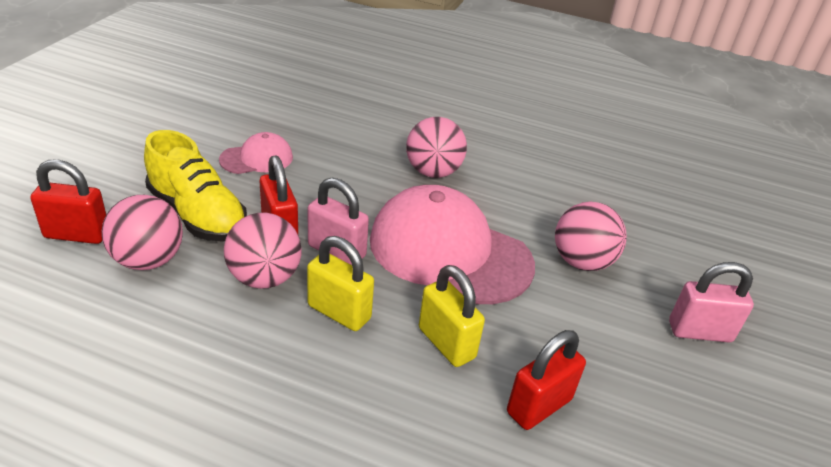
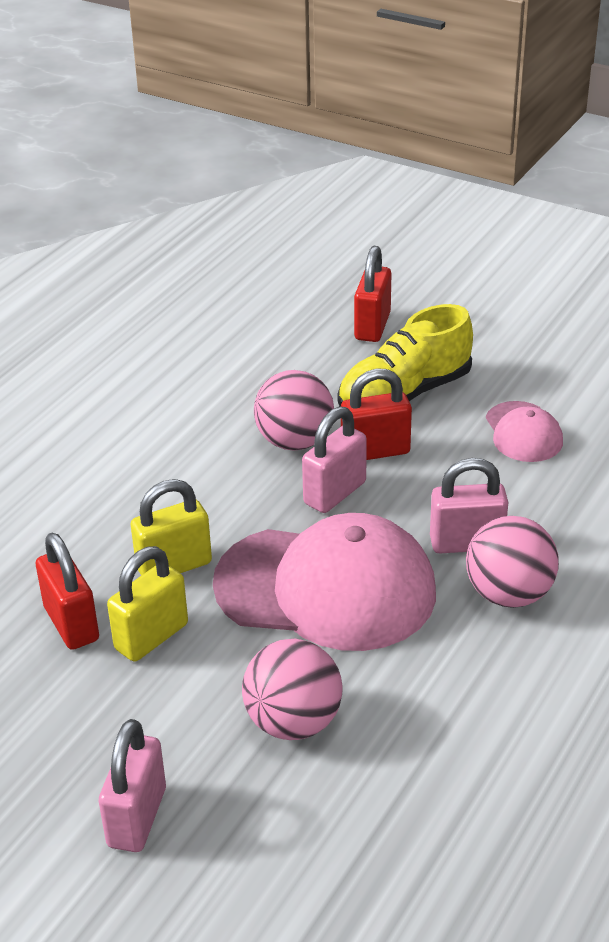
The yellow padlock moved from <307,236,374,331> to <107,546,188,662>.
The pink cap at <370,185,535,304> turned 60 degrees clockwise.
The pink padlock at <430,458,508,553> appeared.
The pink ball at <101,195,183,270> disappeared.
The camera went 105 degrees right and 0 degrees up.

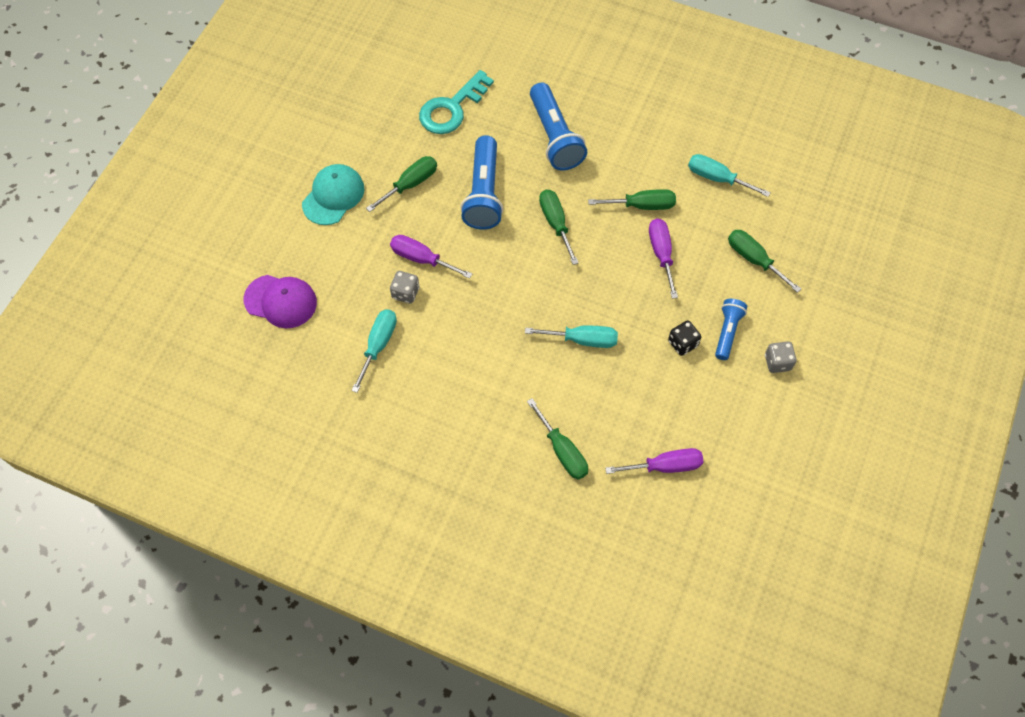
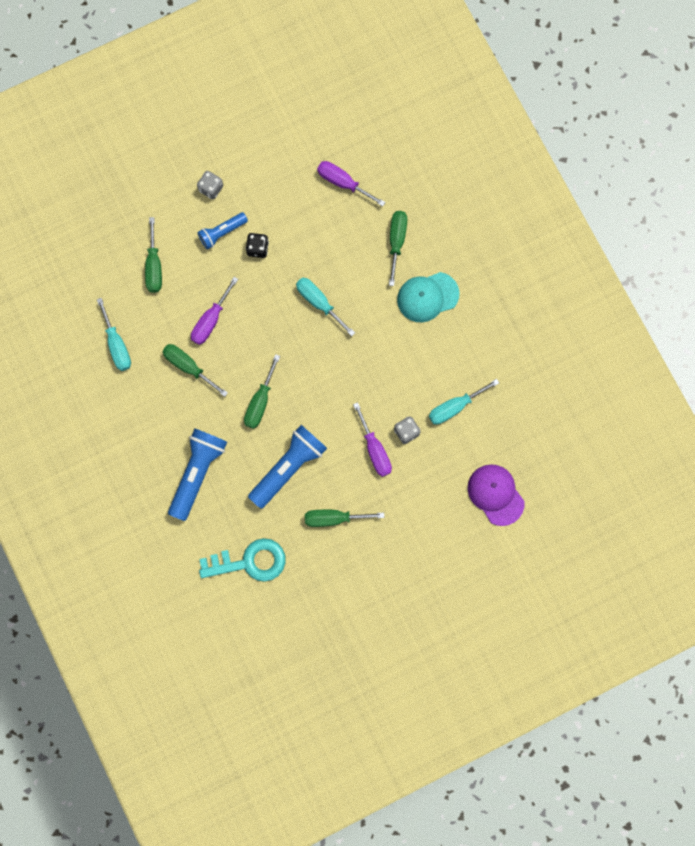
The turquoise cap moved from <302,164,364,225> to <397,272,459,322>.
The camera went 140 degrees left and 15 degrees up.

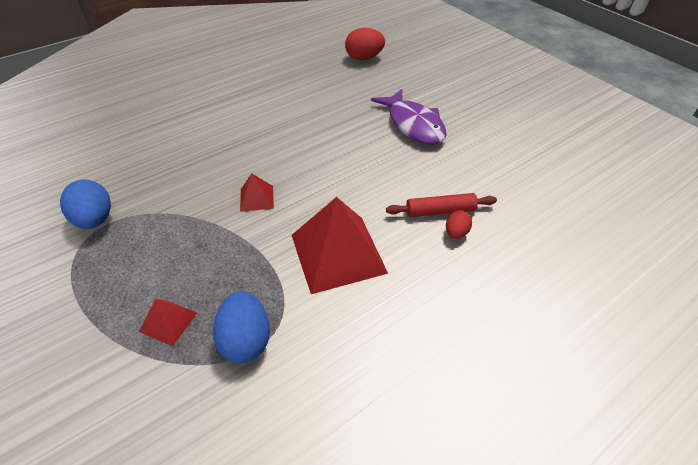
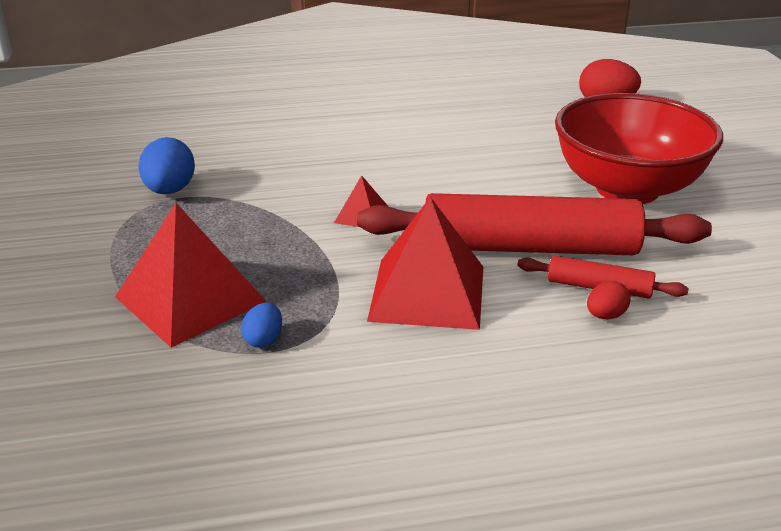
The red pyramid at <139,299,197,347> changed to 2.13 times the size.
The blue egg at <213,291,270,363> changed to 0.56 times the size.
The red rolling pin at <357,193,712,255> appeared.
The purple fish at <371,89,447,145> was replaced by the red bowl at <555,93,723,204>.
The camera went 25 degrees right and 15 degrees down.

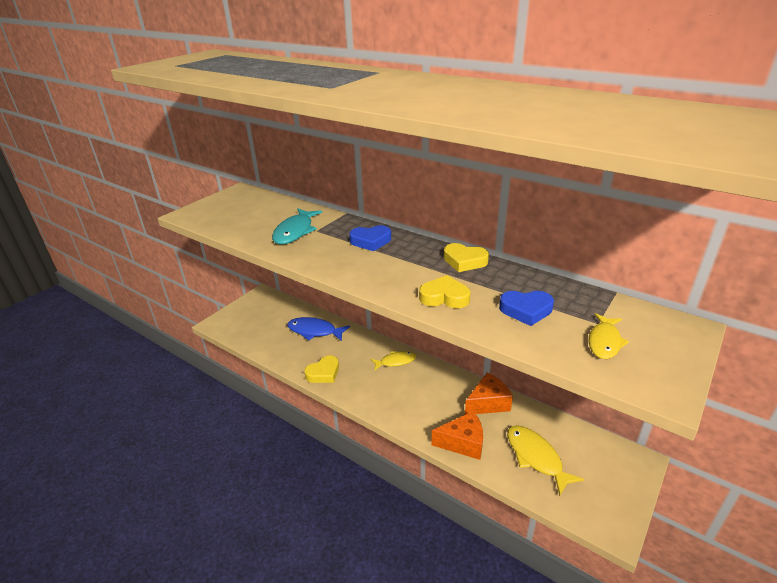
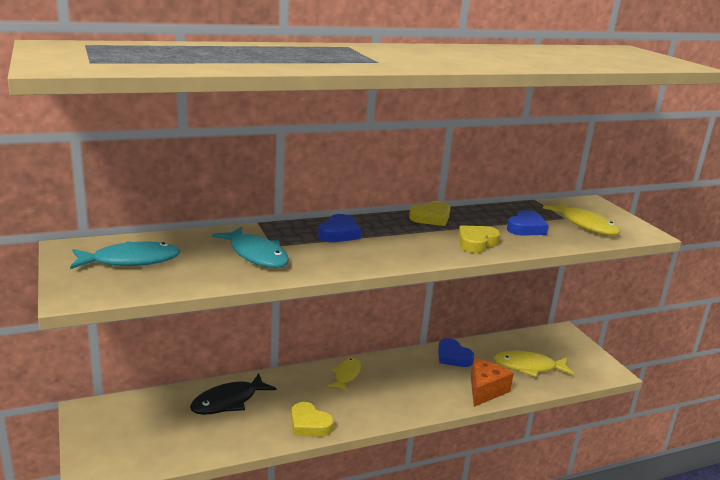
The turquoise fish at <70,241,180,269> appeared.
The blue fish at <287,317,350,341> became the black fish at <190,373,276,415>.
The yellow heart at <304,355,339,383> turned 135 degrees clockwise.
The orange cheese at <465,373,513,414> was replaced by the blue heart at <438,338,474,367>.
The yellow fish at <589,313,629,359> changed to 1.50 times the size.
The camera went 60 degrees left and 10 degrees down.

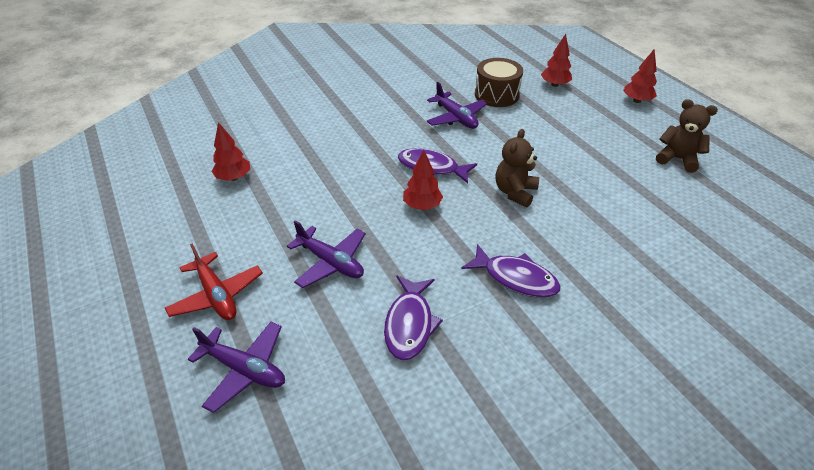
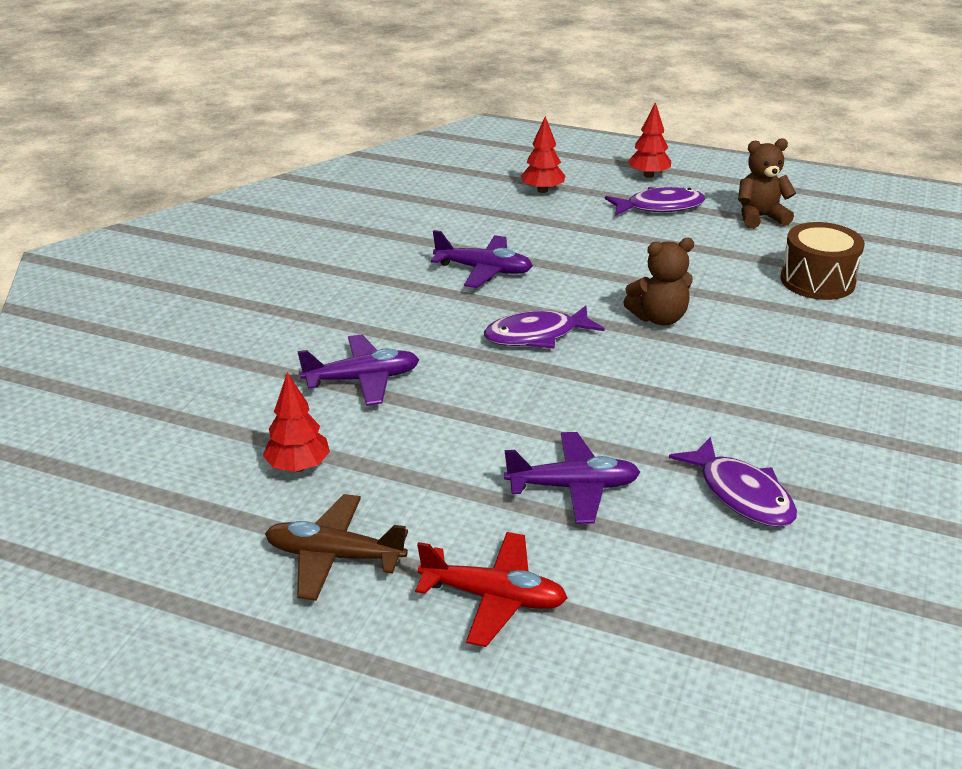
The brown plane at <265,494,408,601> appeared.
The purple plane moved from <188,322,285,413> to <297,334,419,406>.
The purple fish moved from <461,244,561,298> to <605,187,705,216>.
The brown teddy bear at <495,129,539,207> turned 90 degrees counterclockwise.
The brown drum moved from <475,58,523,107> to <781,222,865,300>.
The red tree at <403,150,443,210> disappeared.
The camera went 40 degrees left and 10 degrees down.

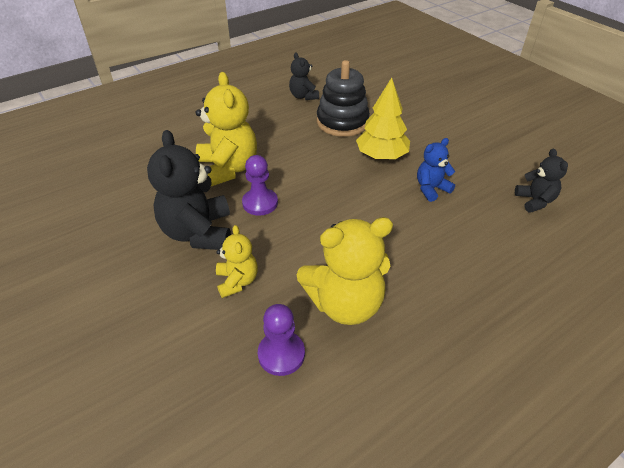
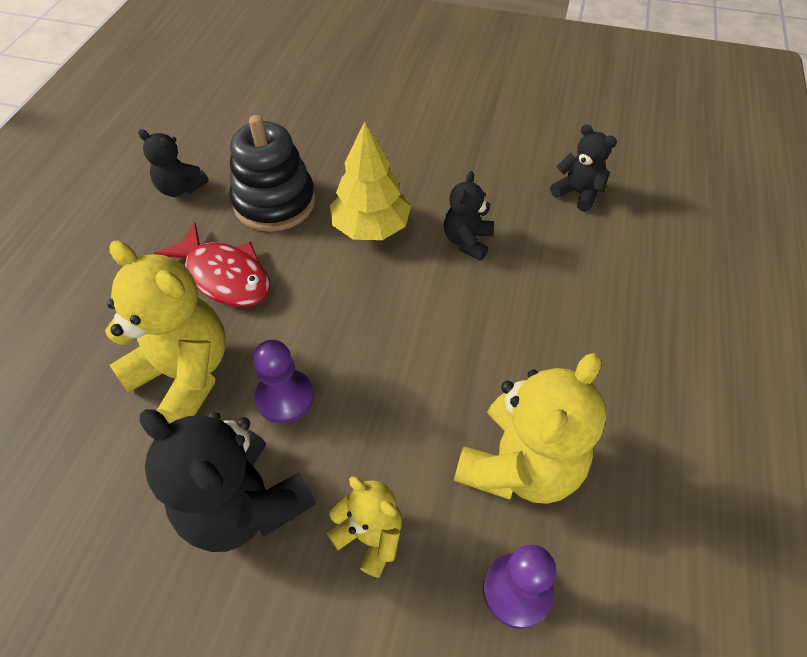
The red fish at <154,223,270,307> appeared.
The blue teddy bear at <417,138,455,202> became the black teddy bear at <444,171,494,261>.
The camera went 40 degrees left and 10 degrees up.

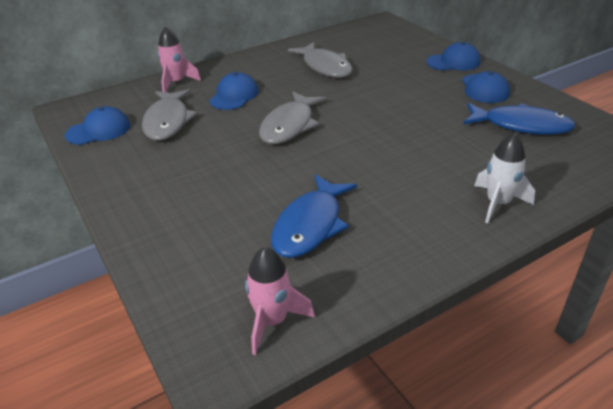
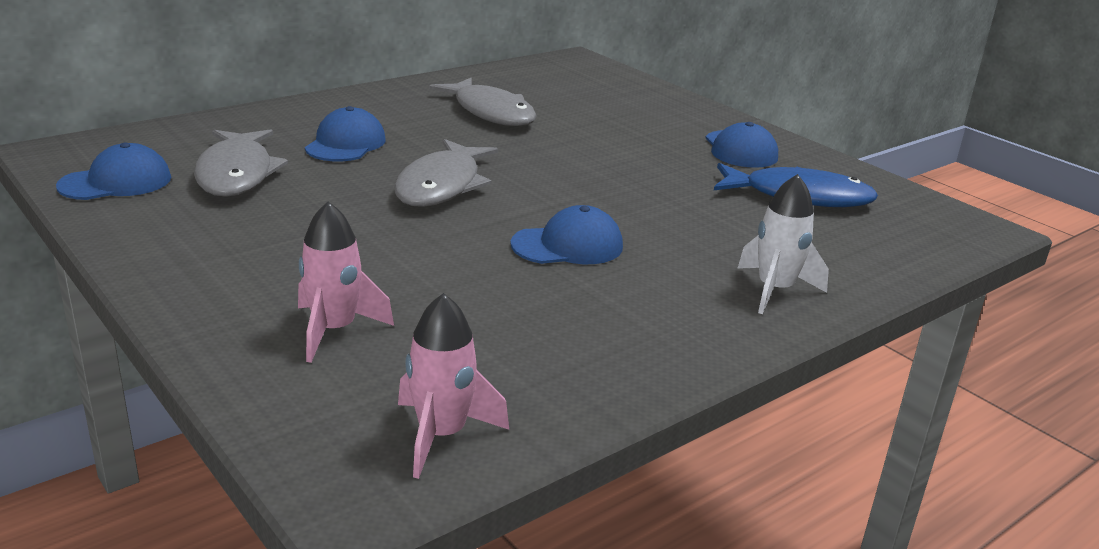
The pink rocket moved from <158,26,201,92> to <298,201,394,363>.
The blue cap moved from <426,42,481,70> to <510,205,623,264>.
The blue fish at <271,174,357,258> disappeared.
The camera went 10 degrees left and 10 degrees down.

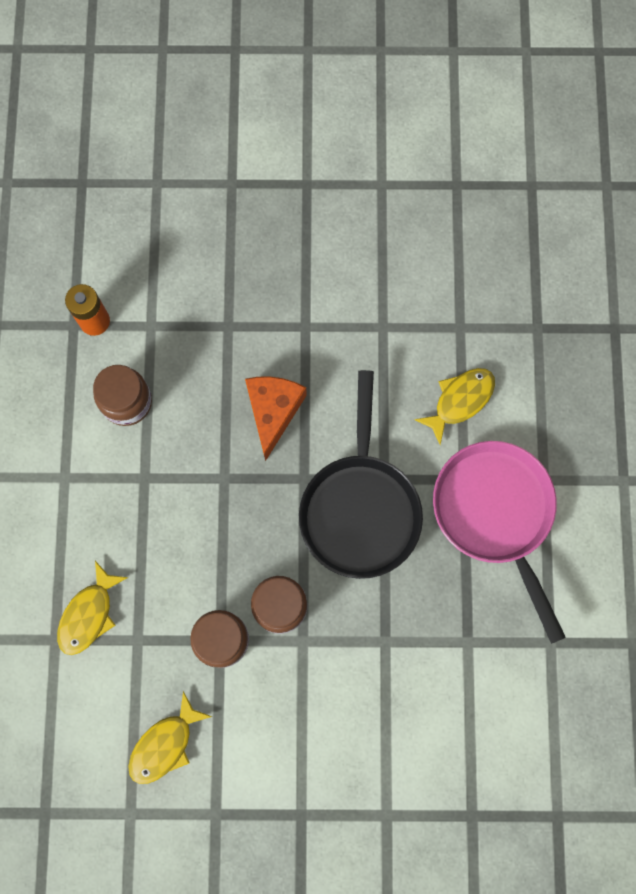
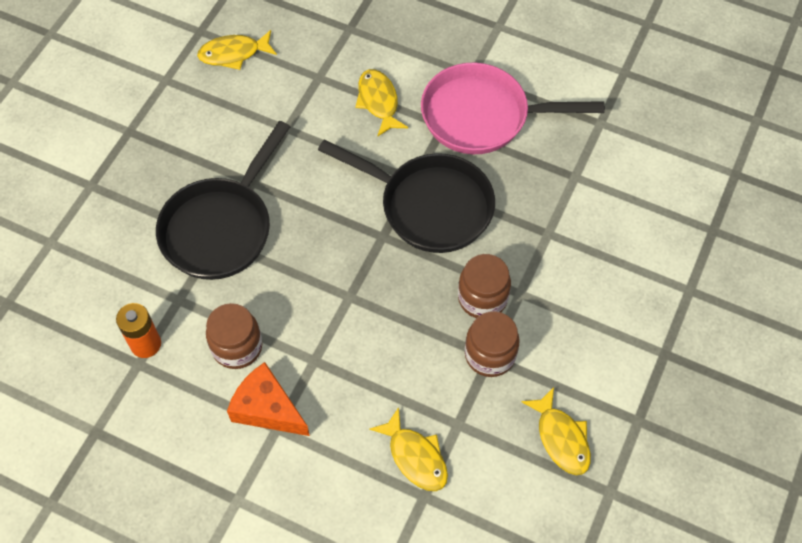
The black pan at <156,121,290,280> appeared.
The yellow fish at <197,30,277,70> appeared.
The orange cheese moved from <245,377,307,461> to <227,362,310,436>.
The camera went 65 degrees left and 15 degrees down.

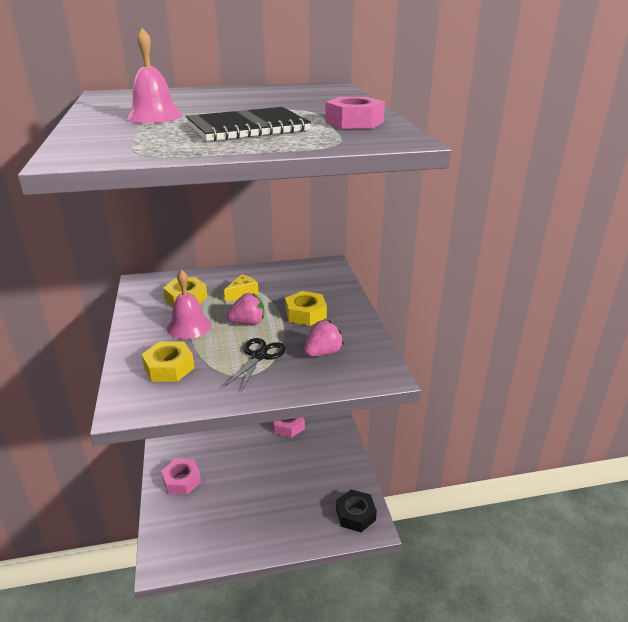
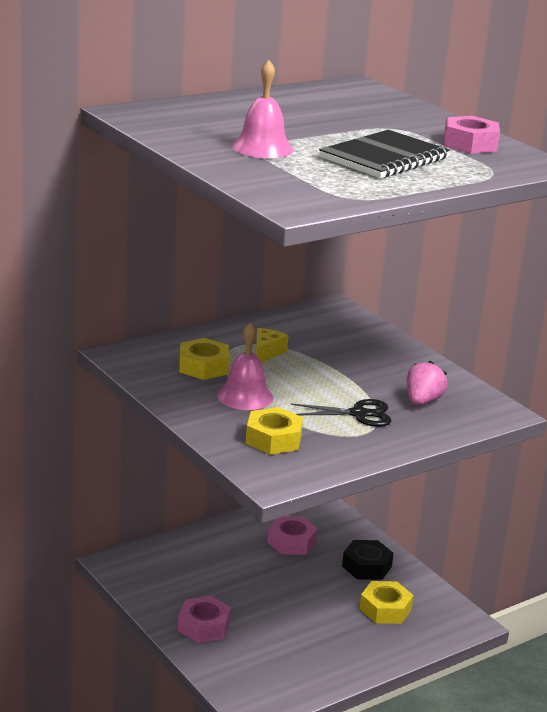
The black scissors at <225,338,286,391> turned 90 degrees clockwise.
The black nut moved from <336,490,377,532> to <342,540,394,580>.
The yellow nut moved from <285,291,327,326> to <360,581,414,624>.
The pink strawberry at <226,293,264,325> disappeared.
The camera went 25 degrees left and 5 degrees down.

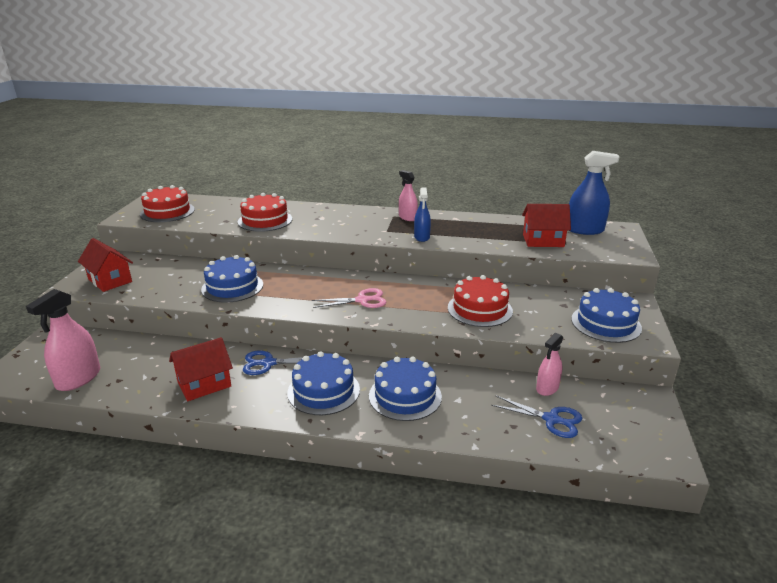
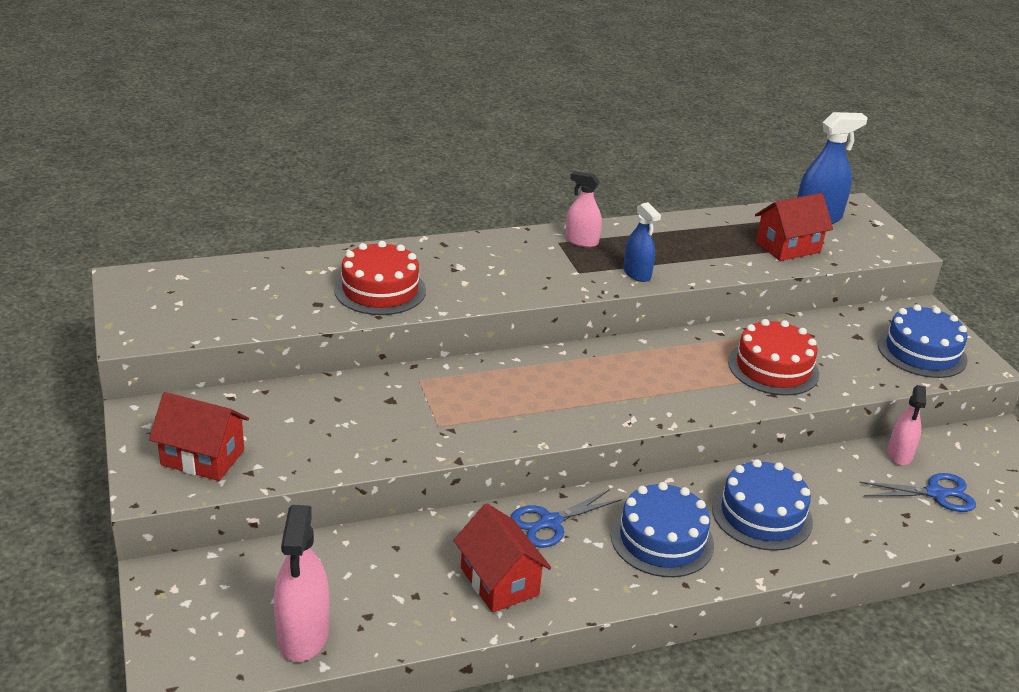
The red house at <169,337,233,401> turned 60 degrees counterclockwise.
The red cake at <140,185,195,222> disappeared.
The blue cake at <201,255,263,303> disappeared.
The pink scissors at <312,288,386,308> disappeared.
The camera went 30 degrees left and 5 degrees up.

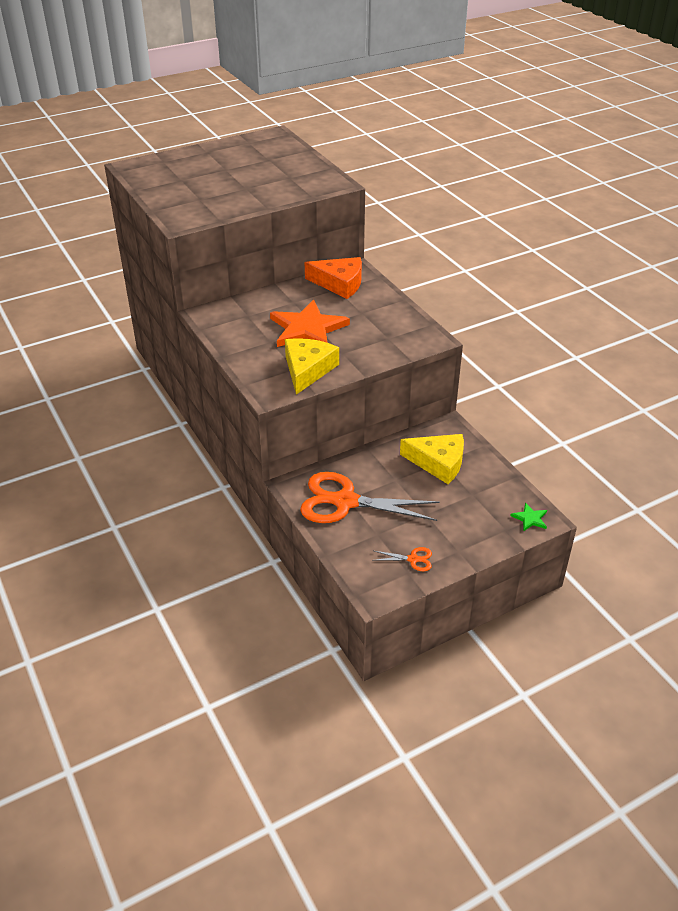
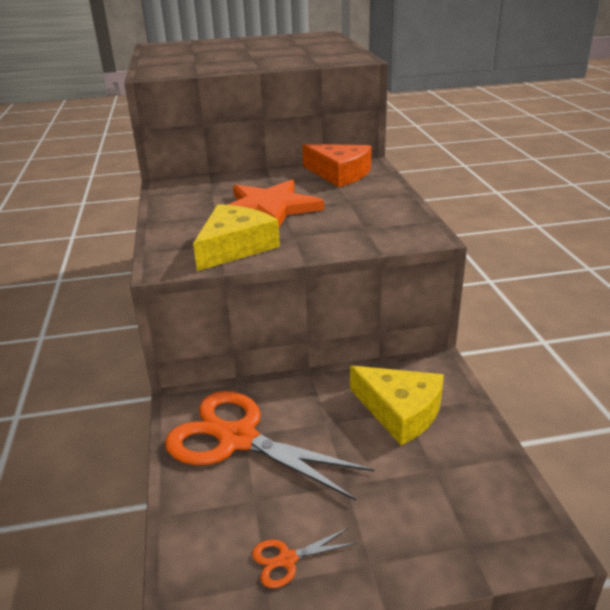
The orange scissors at <372,547,432,571> turned 135 degrees clockwise.
The green star at <511,503,547,531> disappeared.
The camera went 20 degrees right and 10 degrees down.

